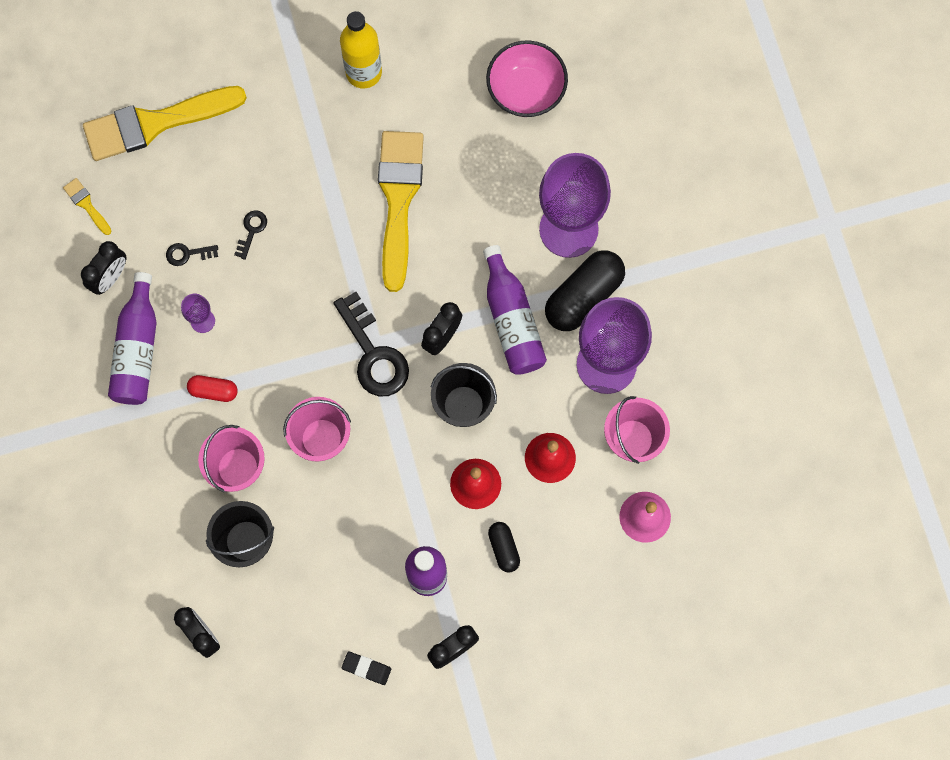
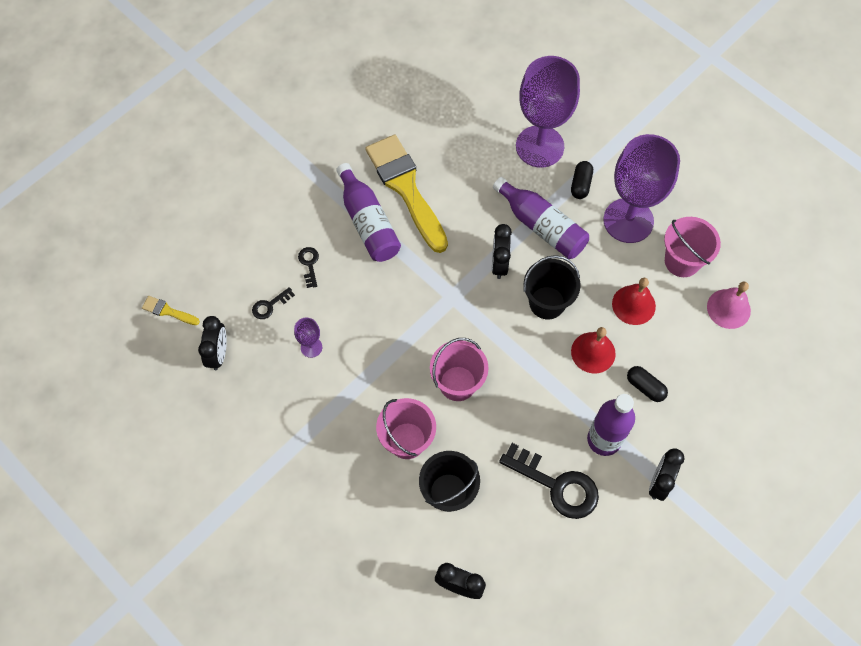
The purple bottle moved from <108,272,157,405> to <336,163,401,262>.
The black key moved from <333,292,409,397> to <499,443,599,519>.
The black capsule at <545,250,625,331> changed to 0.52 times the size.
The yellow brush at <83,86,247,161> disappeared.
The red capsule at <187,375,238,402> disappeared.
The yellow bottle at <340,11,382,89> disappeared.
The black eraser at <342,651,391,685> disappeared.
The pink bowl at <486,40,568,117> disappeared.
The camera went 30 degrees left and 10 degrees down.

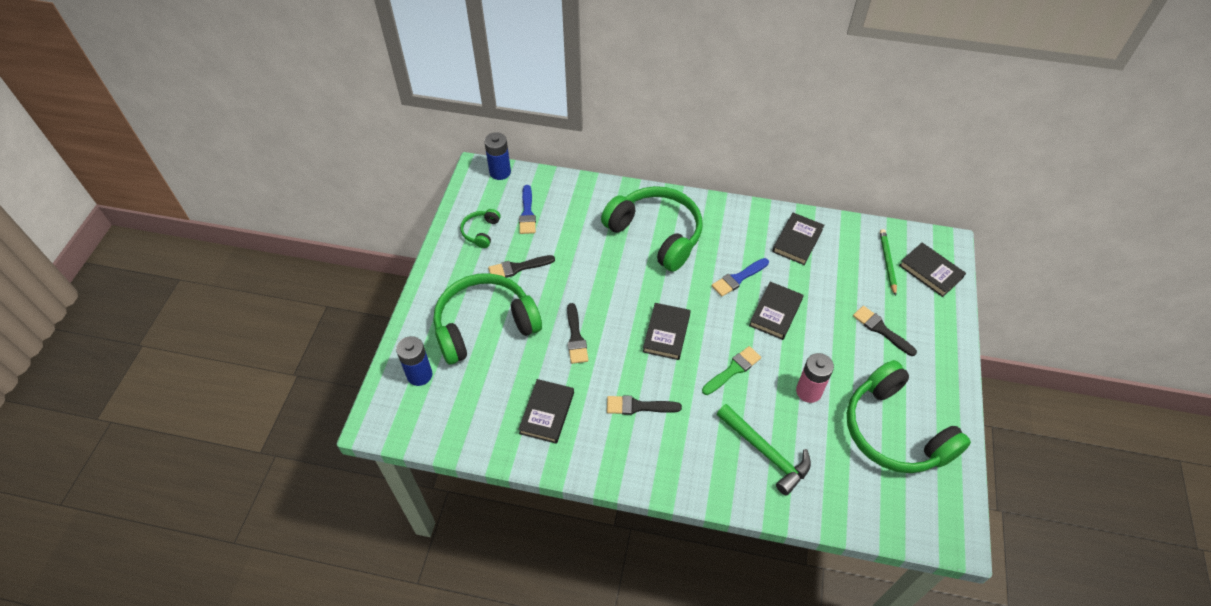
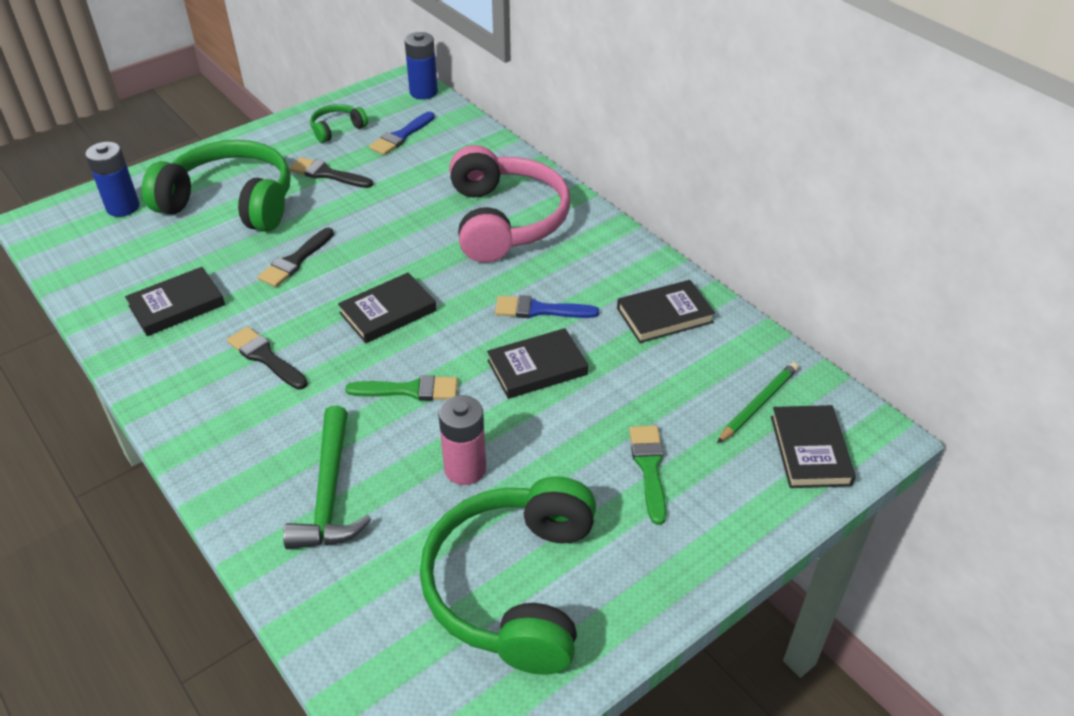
The green headphones at <601,186,702,272> became the pink headphones at <449,145,570,263>.
The black brush at <853,306,917,356> became the green brush at <629,426,666,525>.
The camera went 40 degrees right and 10 degrees down.

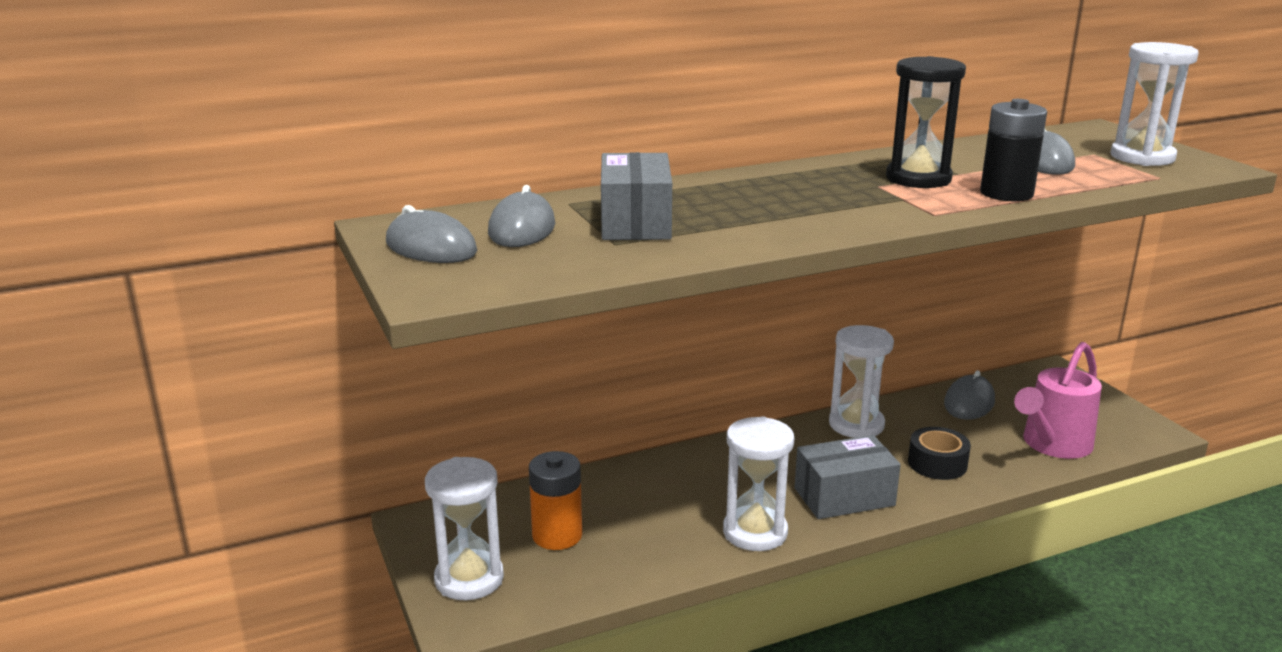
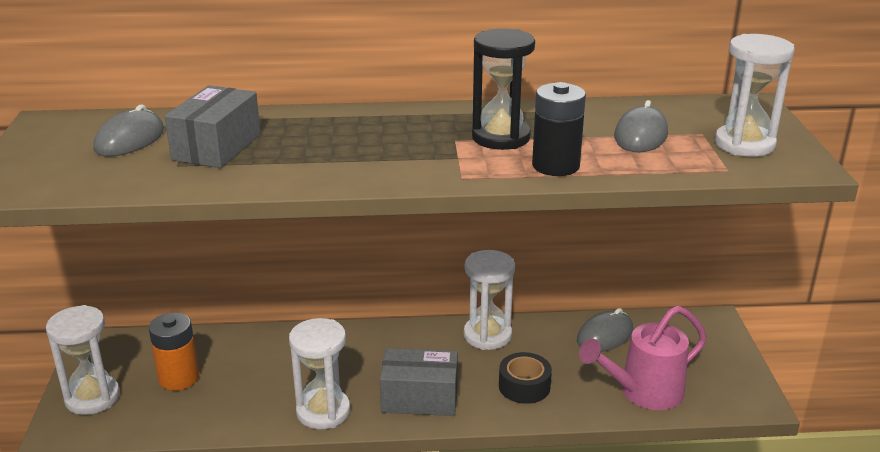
The grey mouse at <386,205,477,263> disappeared.
The camera went 20 degrees right and 5 degrees up.

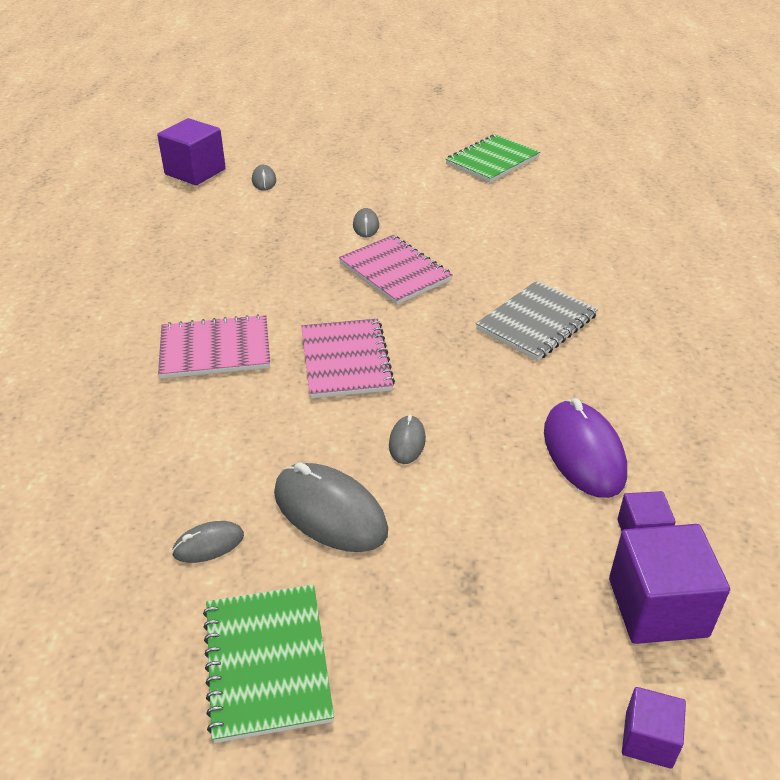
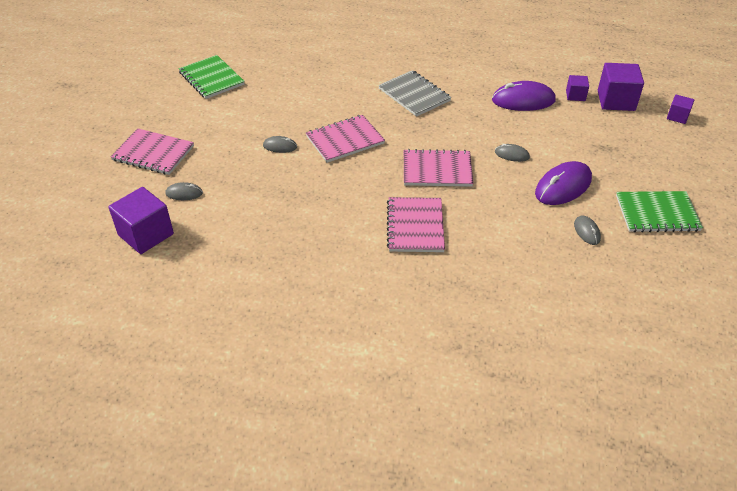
The pink notebook at <110,128,194,175> appeared.
The grey mouse at <274,462,388,552> became the purple mouse at <535,161,592,205>.
The camera went 80 degrees left and 5 degrees up.

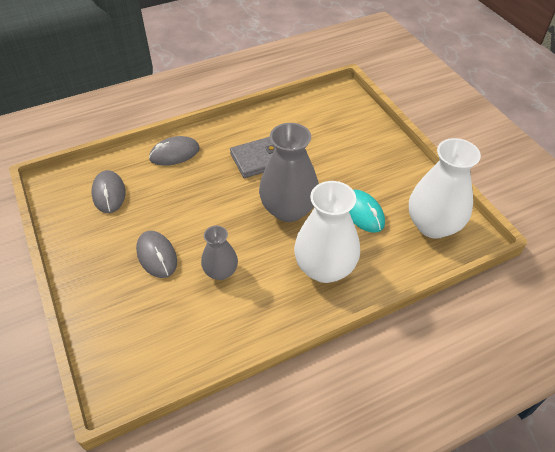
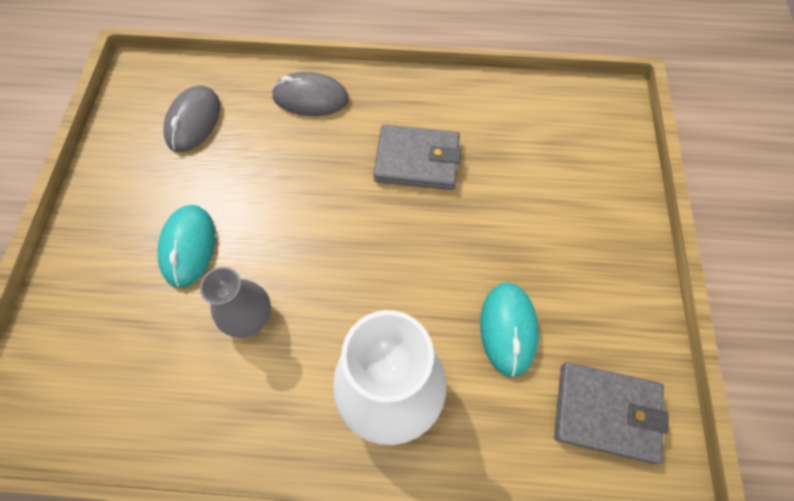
The grey mouse at <136,231,177,278> became the turquoise mouse at <158,205,215,288>.
The white vase at <409,138,481,239> was replaced by the grey wallet at <554,362,669,464>.
The grey vase at <259,123,319,222> disappeared.
The camera went 30 degrees right and 15 degrees up.

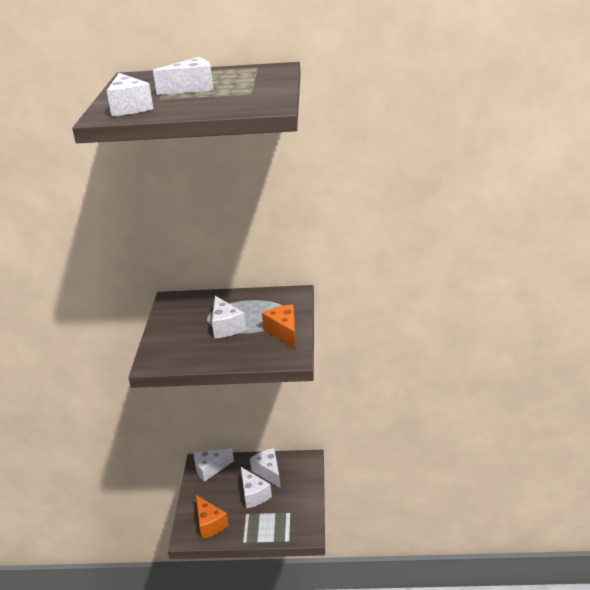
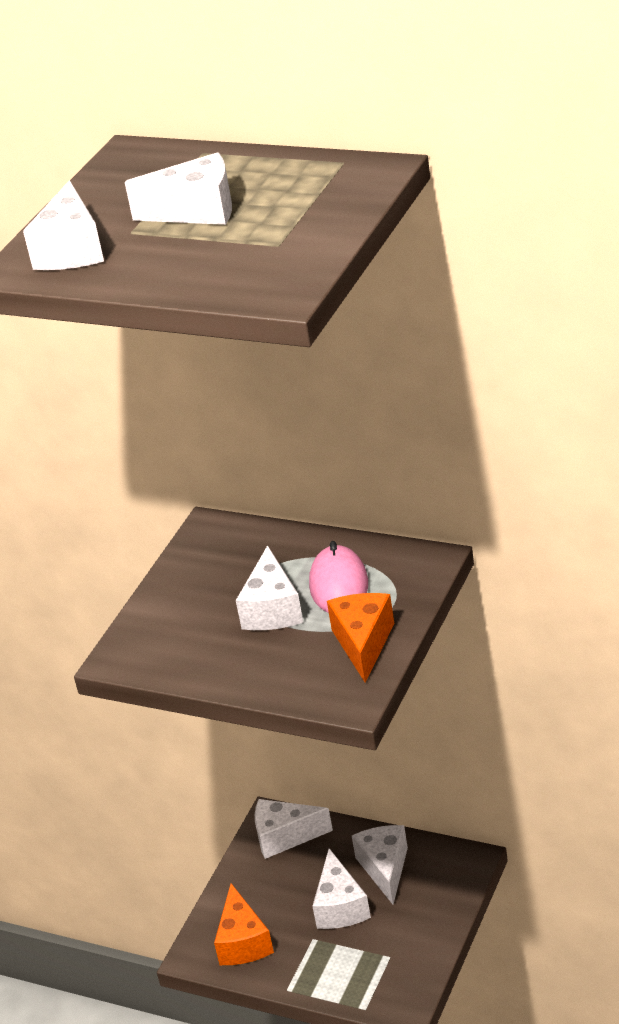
The pink mouse at <309,541,368,613> appeared.
The camera went 25 degrees right and 5 degrees up.

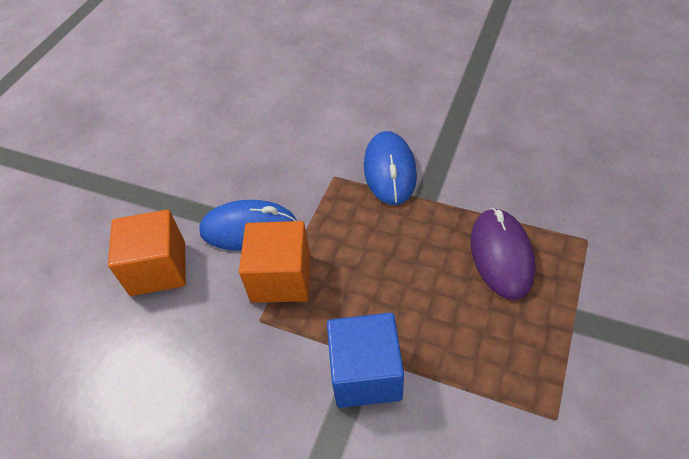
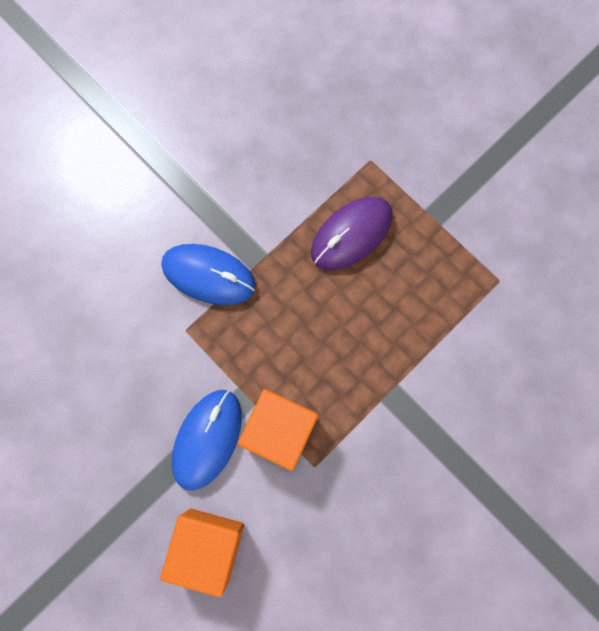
The purple mouse at <471,208,536,300> turned 60 degrees counterclockwise.
The blue cube at <327,313,404,408> disappeared.
The camera went 70 degrees left and 25 degrees up.

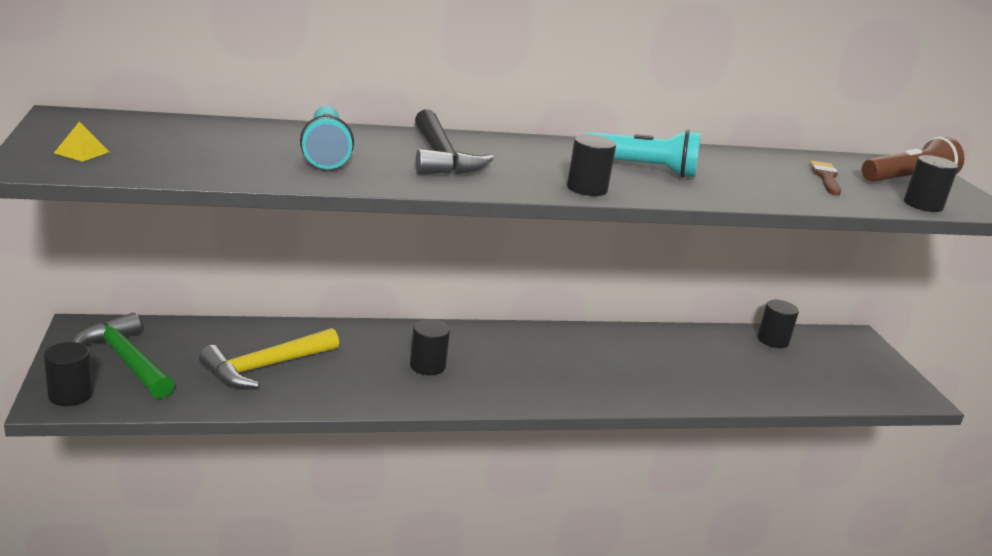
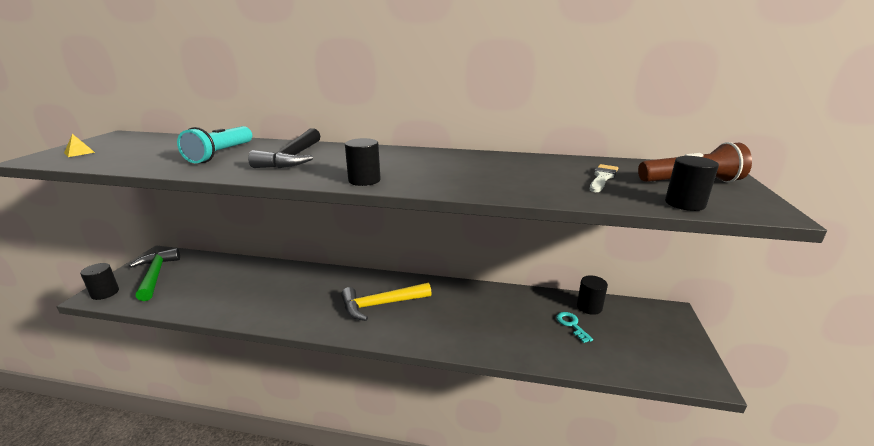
The yellow hammer moved from <199,328,339,389> to <341,282,432,321>.
The turquoise key at <556,312,593,343> appeared.
The brown brush at <810,161,841,196> became the white brush at <590,164,618,192>.
The black cylinder at <410,319,450,375> disappeared.
The turquoise flashlight at <585,130,701,178> disappeared.
The camera went 25 degrees right and 0 degrees up.

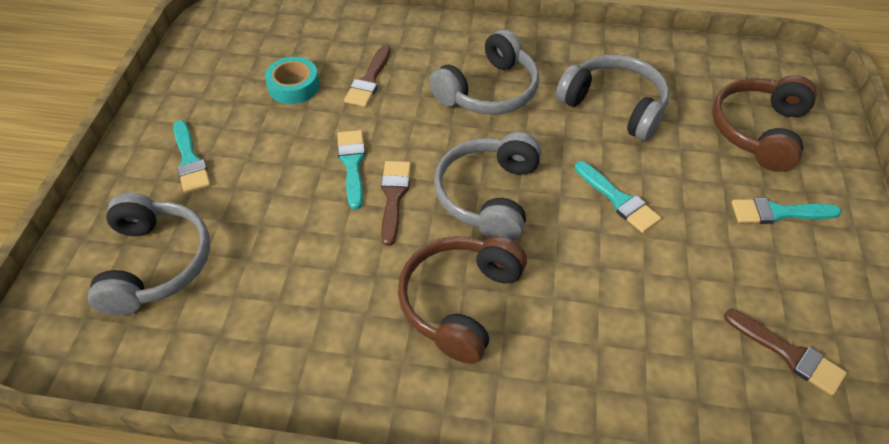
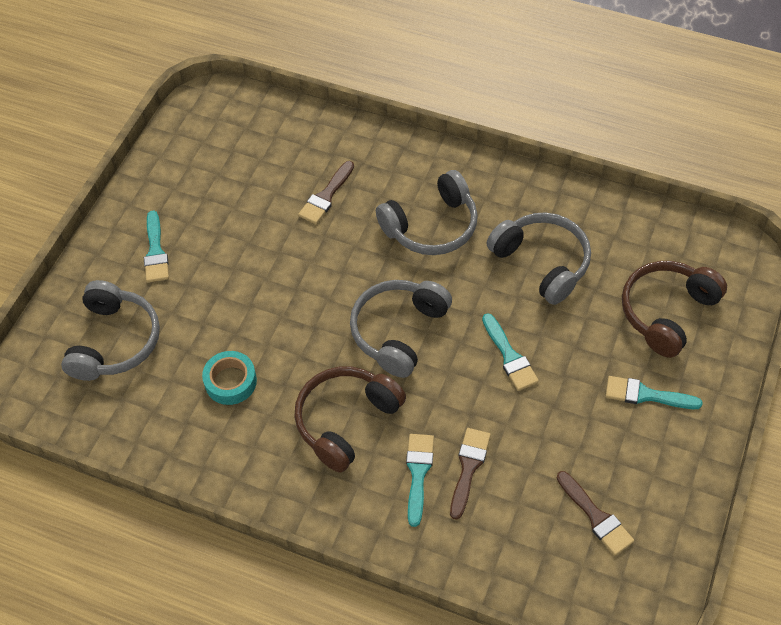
The turquoise tape moved from <265,57,319,104> to <202,351,257,405>.
The turquoise brush moved from <337,130,365,209> to <406,434,434,527>.
The brown brush moved from <381,161,411,246> to <450,428,491,520>.
The camera went 15 degrees right and 5 degrees up.

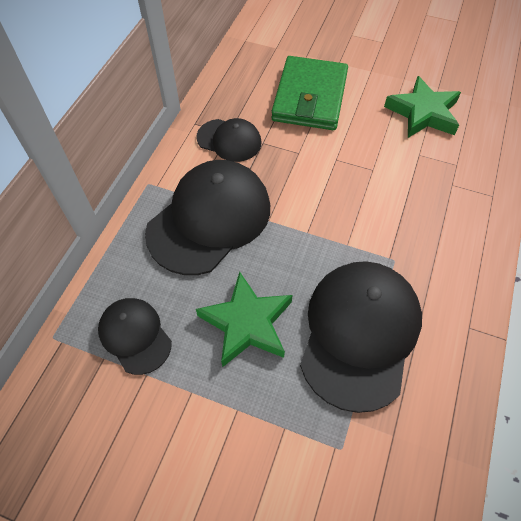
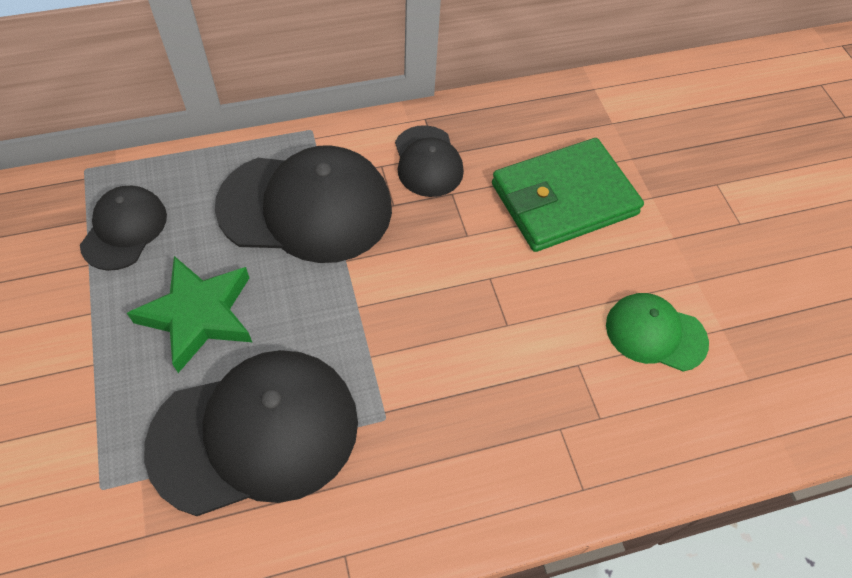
The green star at <384,76,461,138> was replaced by the green cap at <606,293,709,372>.
The camera went 50 degrees right and 0 degrees up.

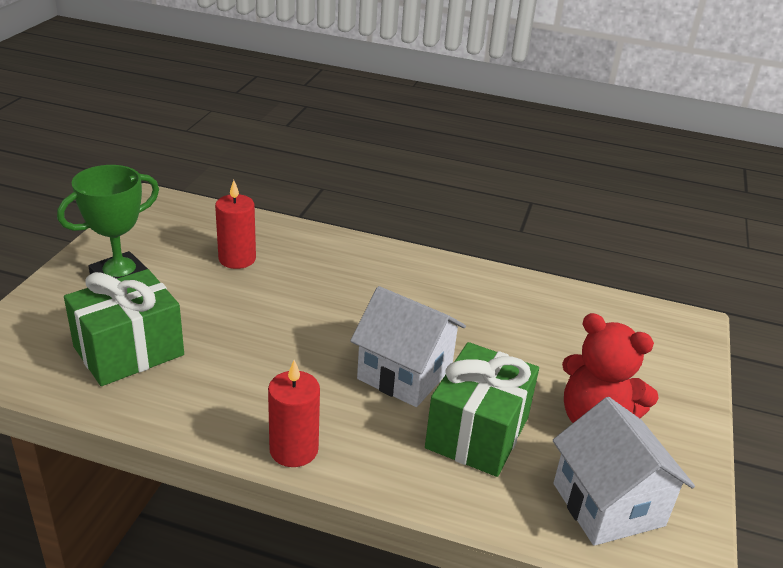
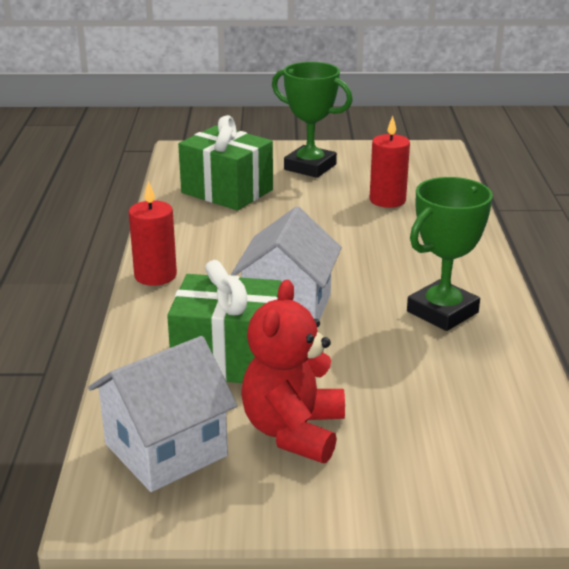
The green trophy at <407,177,493,331> appeared.
The camera went 75 degrees right and 5 degrees down.

